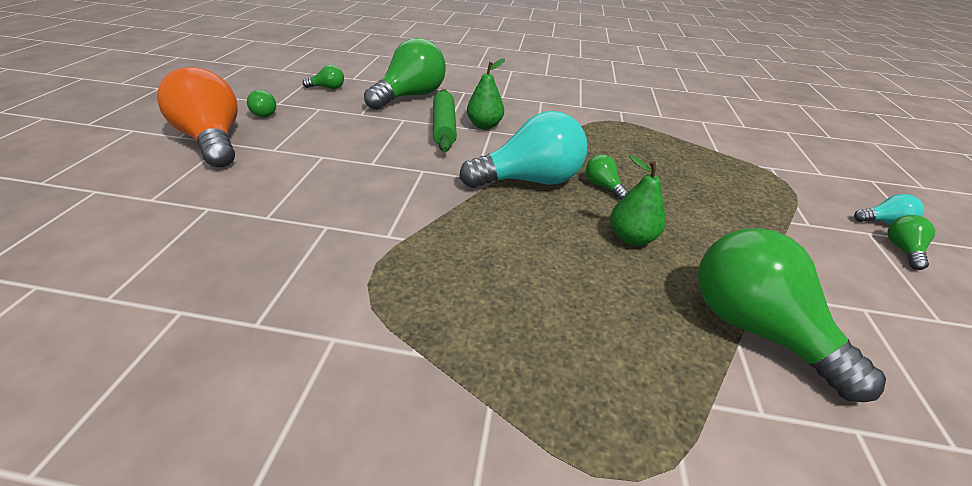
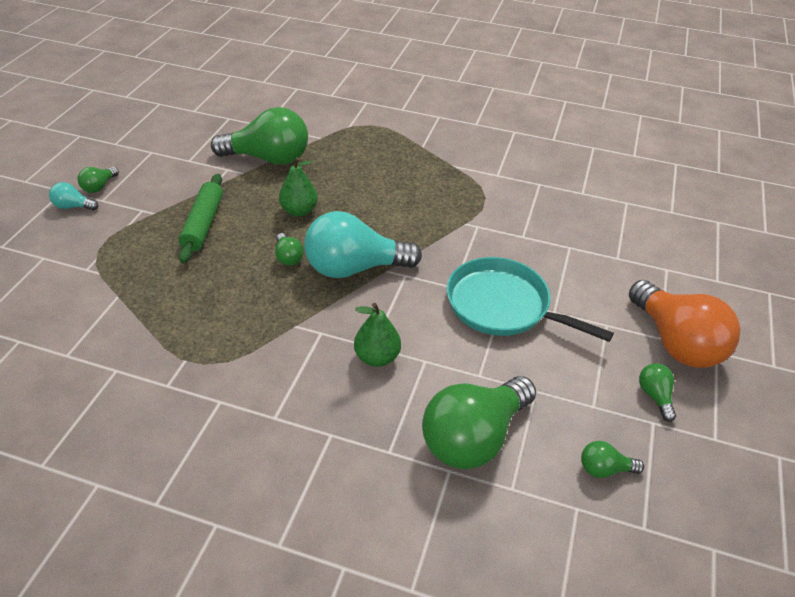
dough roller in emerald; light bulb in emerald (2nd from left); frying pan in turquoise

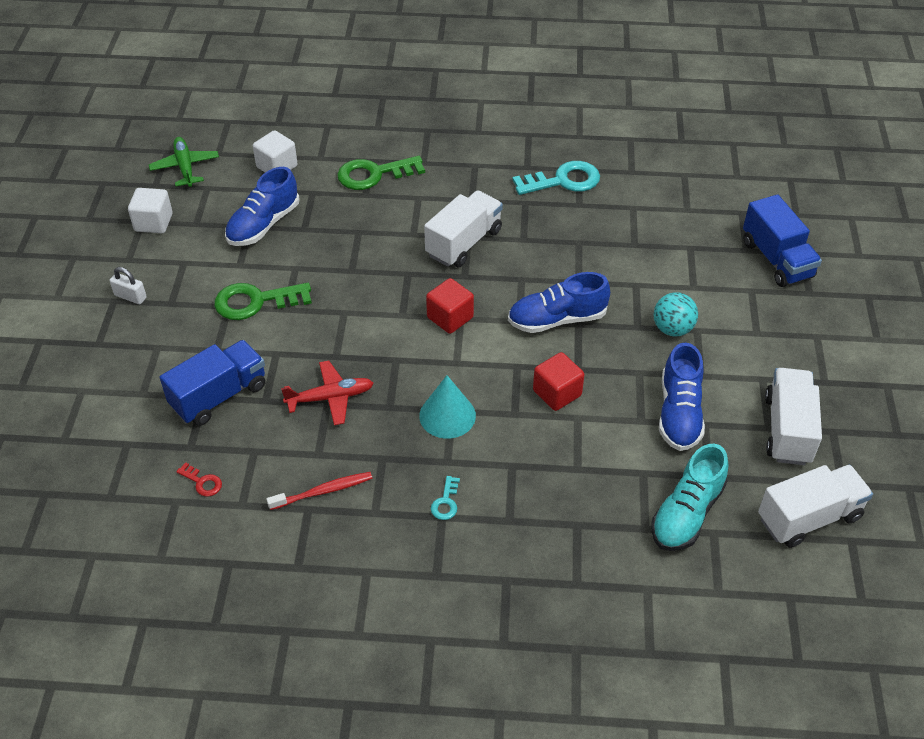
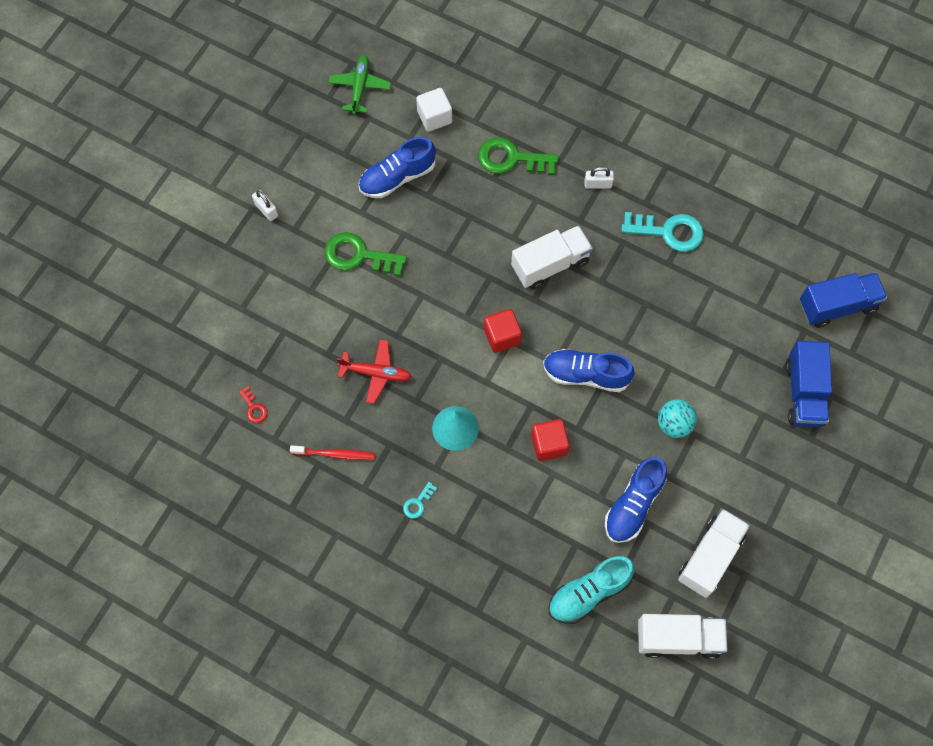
solid cube in snow-white (1st from left in the first image); truck in blue (2nd from left); small lock in snow-white (2nd from left)

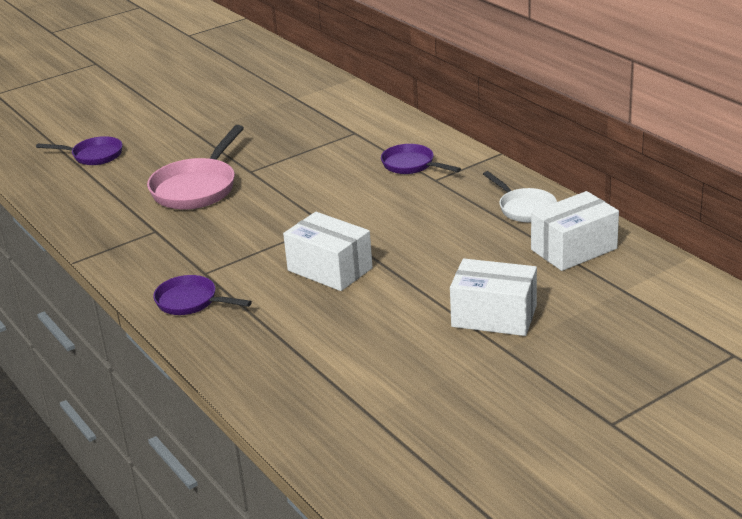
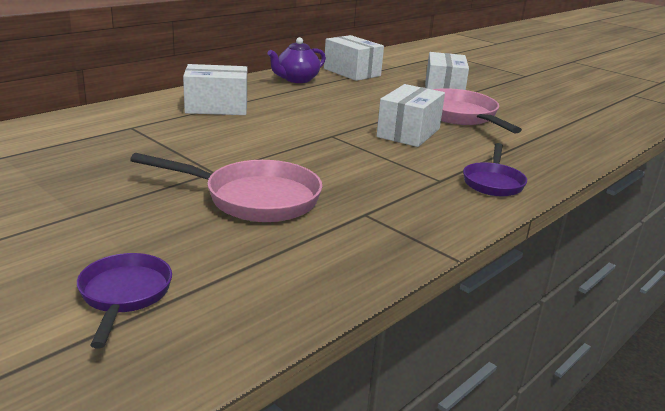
package in snow-white (1st from left); tea pot in purple; frying pan in rosy (2nd from left)

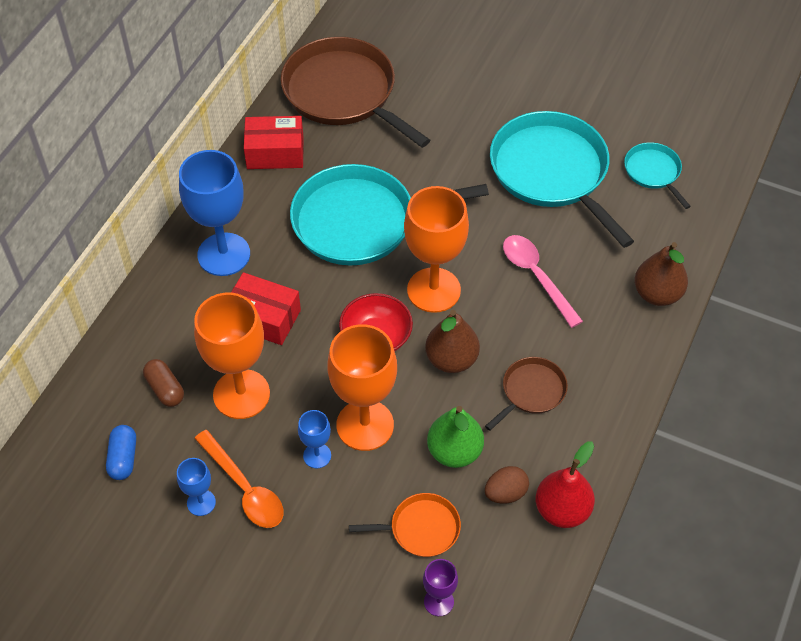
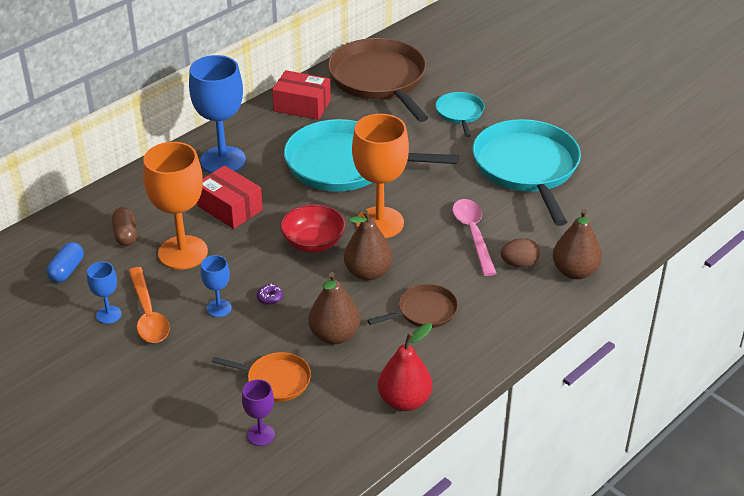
frying pan in turquoise (2nd from left); glazed donut in purple; pear fruit in dark brown (1st from left); toy egg in dark brown

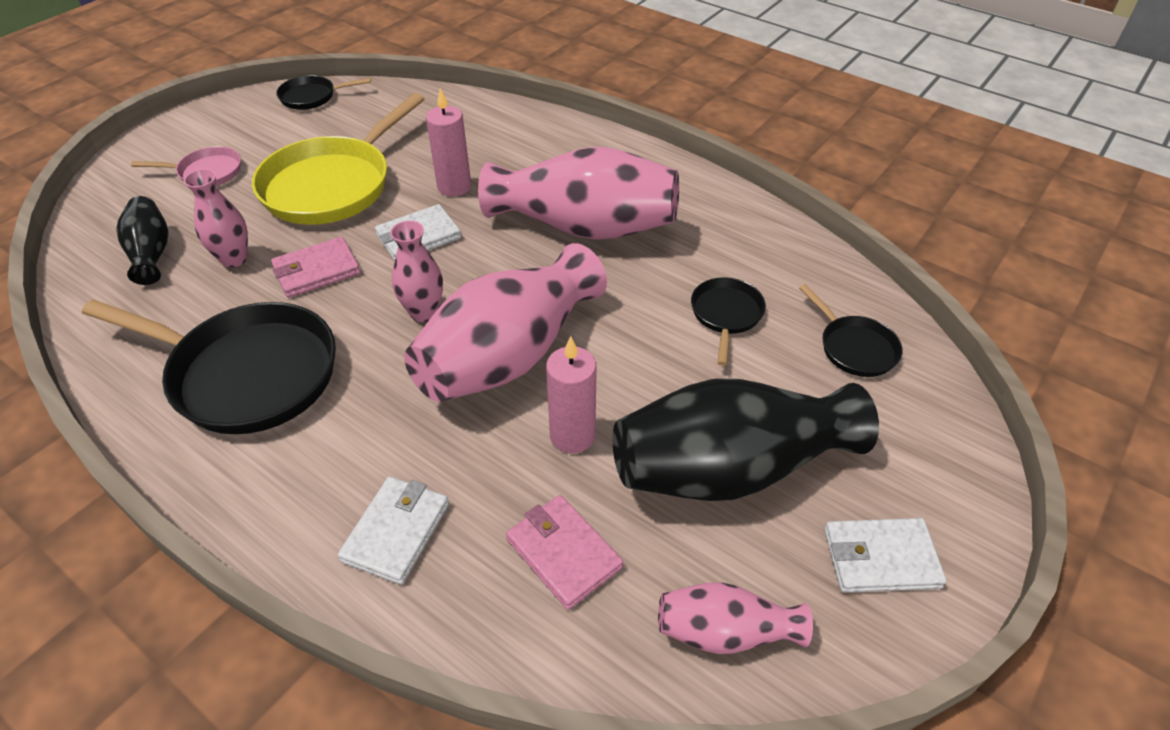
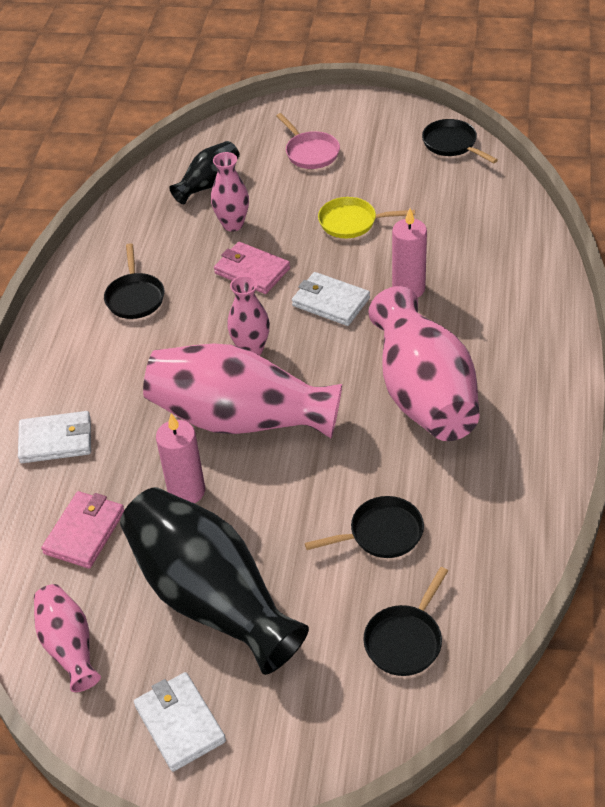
frying pan in yellow; frying pan in black (1st from left)

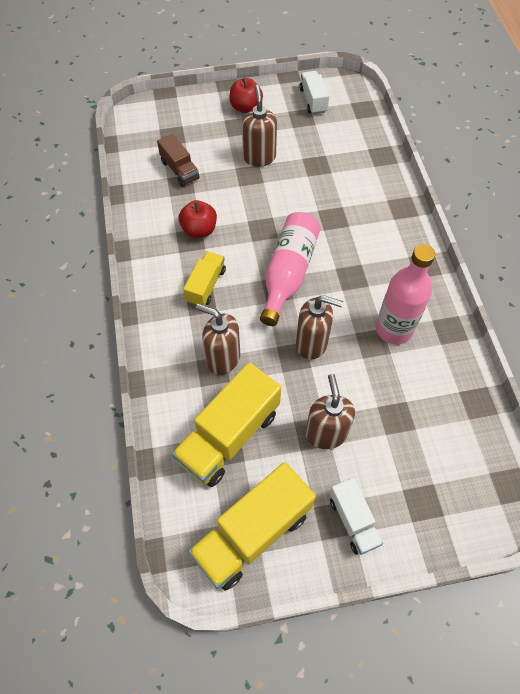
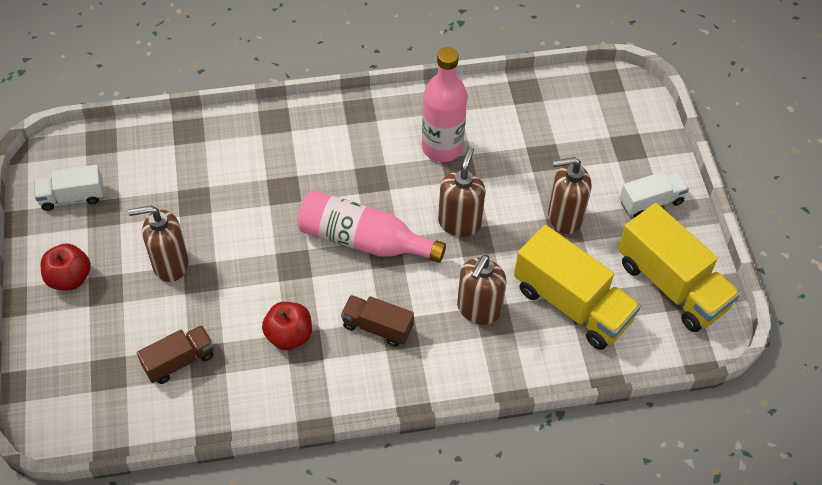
truck in dark brown (2nd from left)

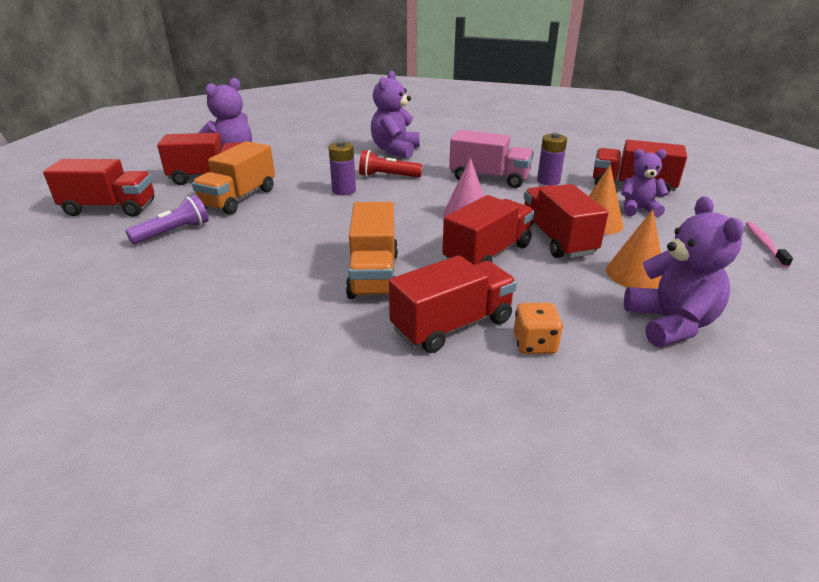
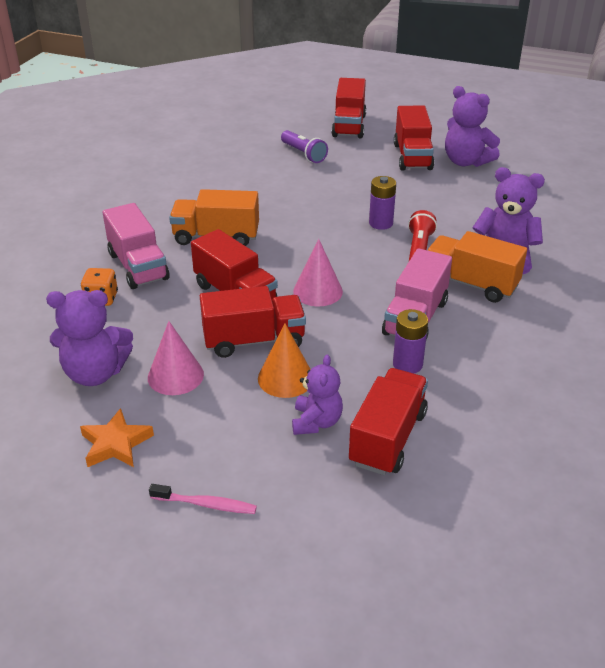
truck in orange-coloured (2nd from left); cone in rosy (1st from left); truck in rosy (1st from left); five-pointed star in orange-coloured

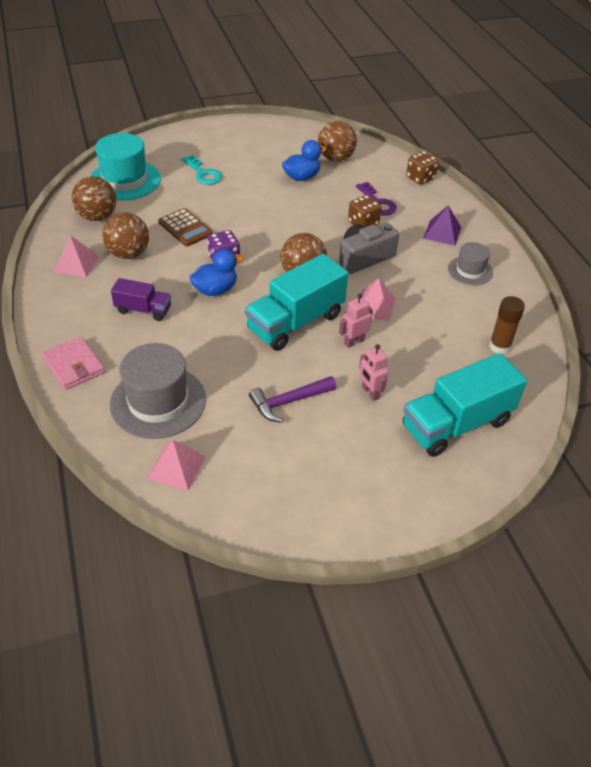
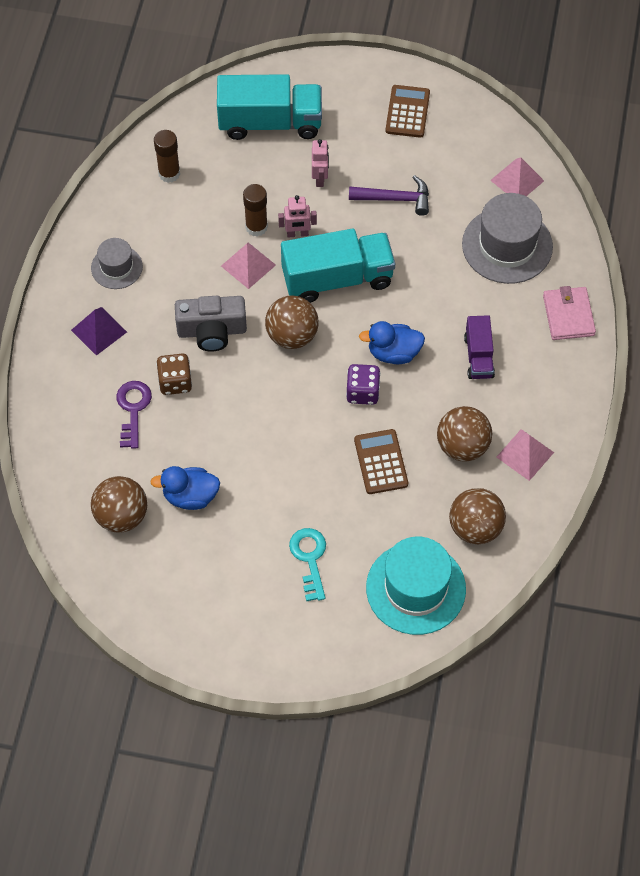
dice in dark brown (2nd from left in the first image); truck in purple; calculator in dark brown (2nd from left); glue in dark brown (2nd from left)

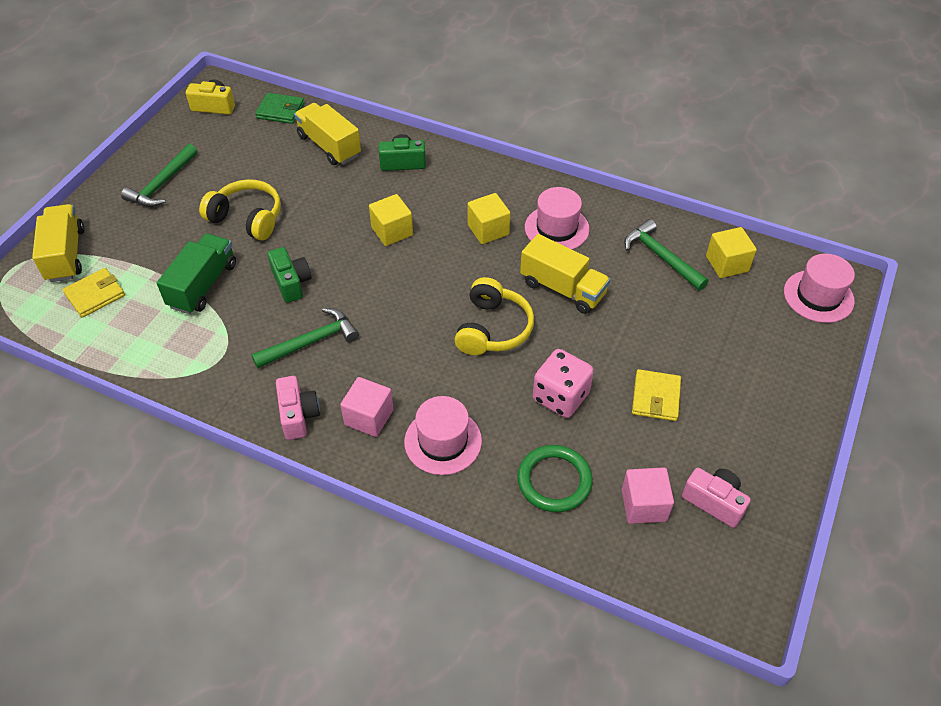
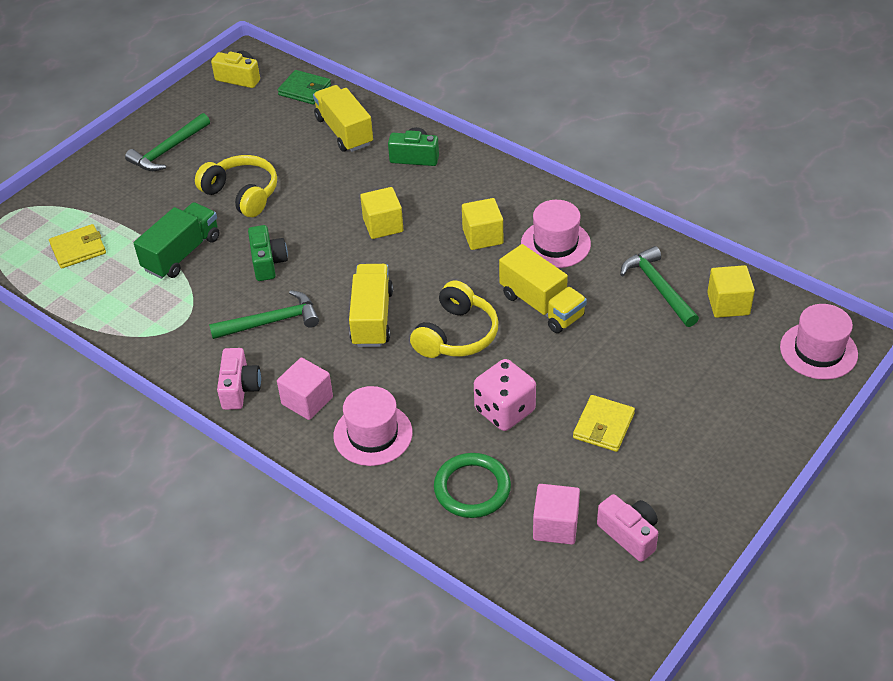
truck in yellow (2nd from left)

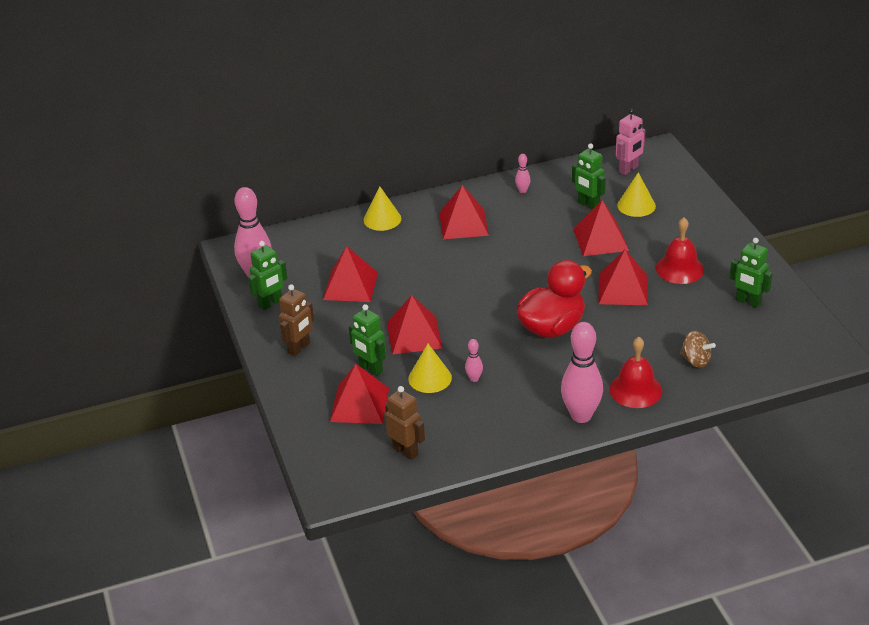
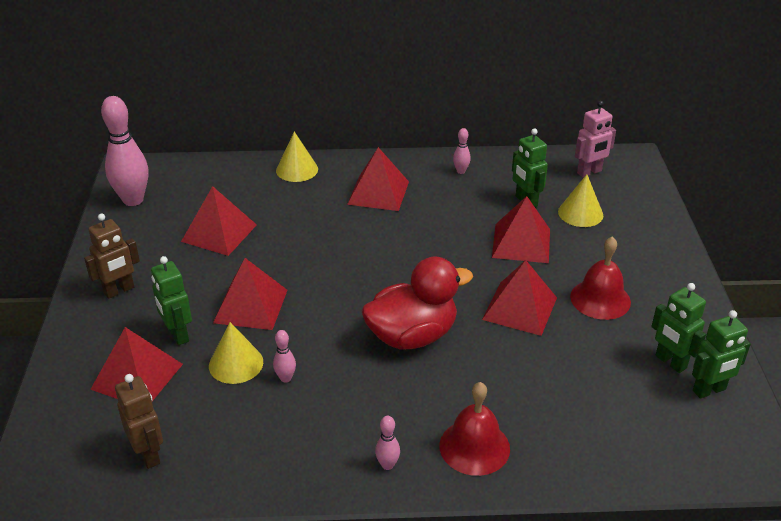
toy robot in emerald (4th from left); tenpin in rosy (3rd from left); toy top in dark brown

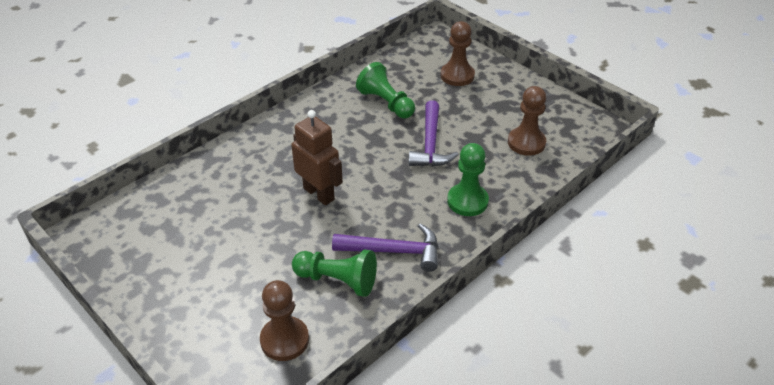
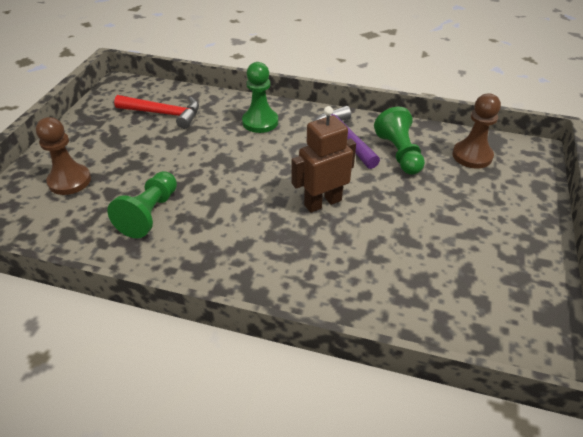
claw hammer in red; claw hammer in purple (2nd from left in the first image); toy robot in dark brown

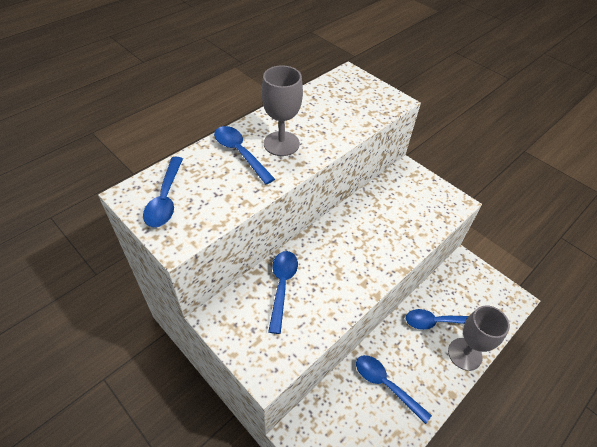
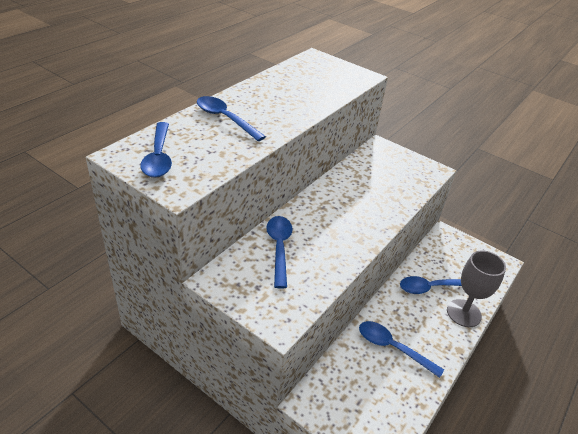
wine glass in gray (1st from left in the first image)

